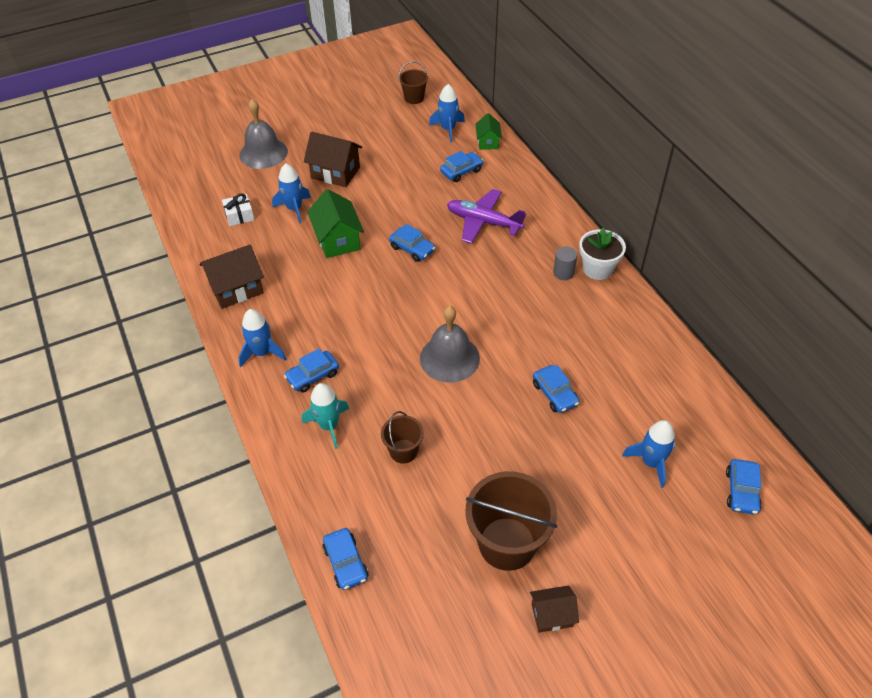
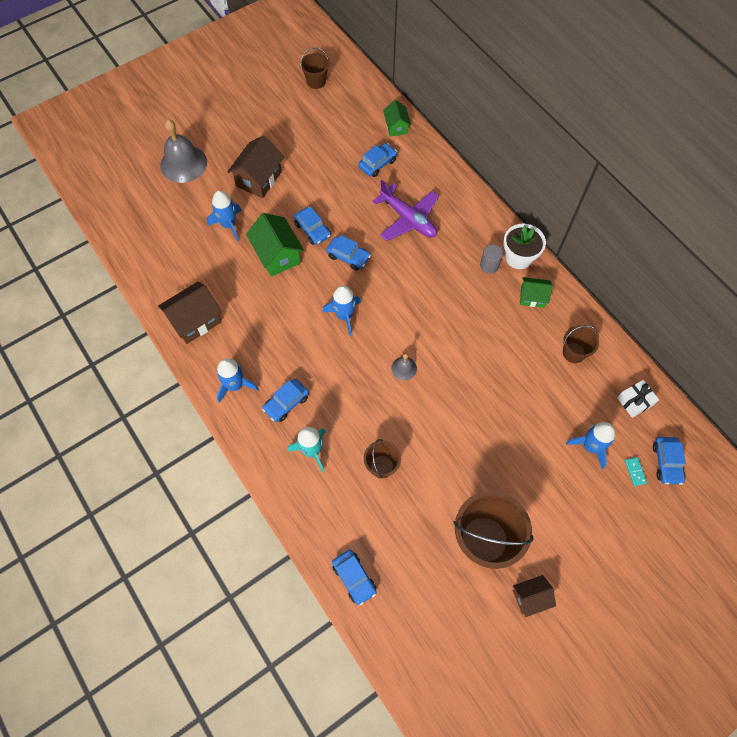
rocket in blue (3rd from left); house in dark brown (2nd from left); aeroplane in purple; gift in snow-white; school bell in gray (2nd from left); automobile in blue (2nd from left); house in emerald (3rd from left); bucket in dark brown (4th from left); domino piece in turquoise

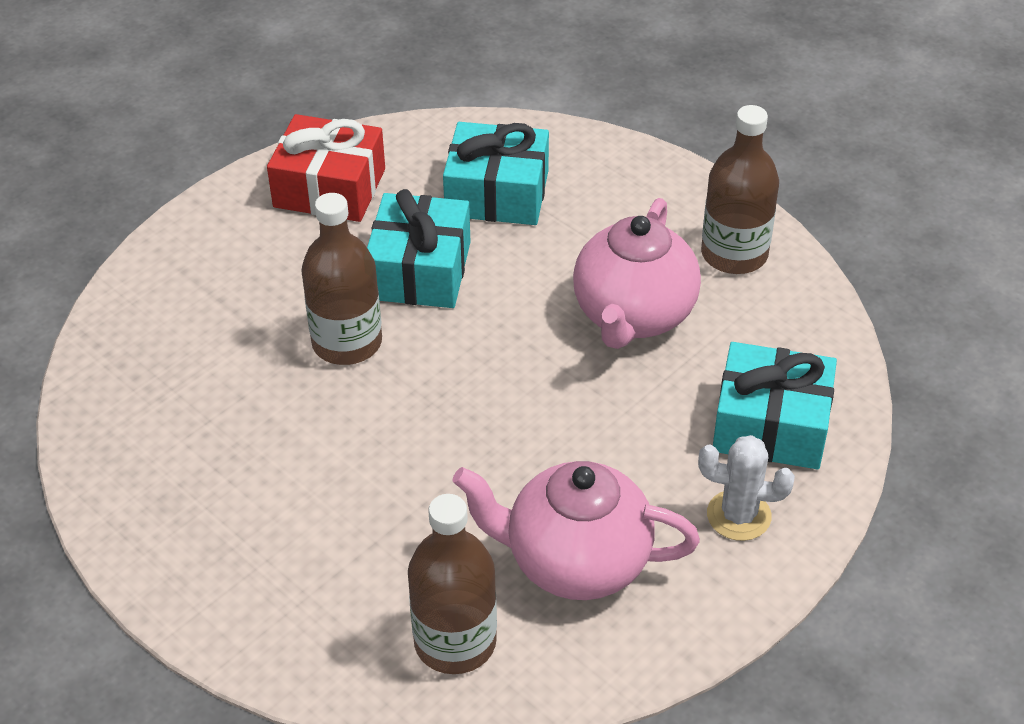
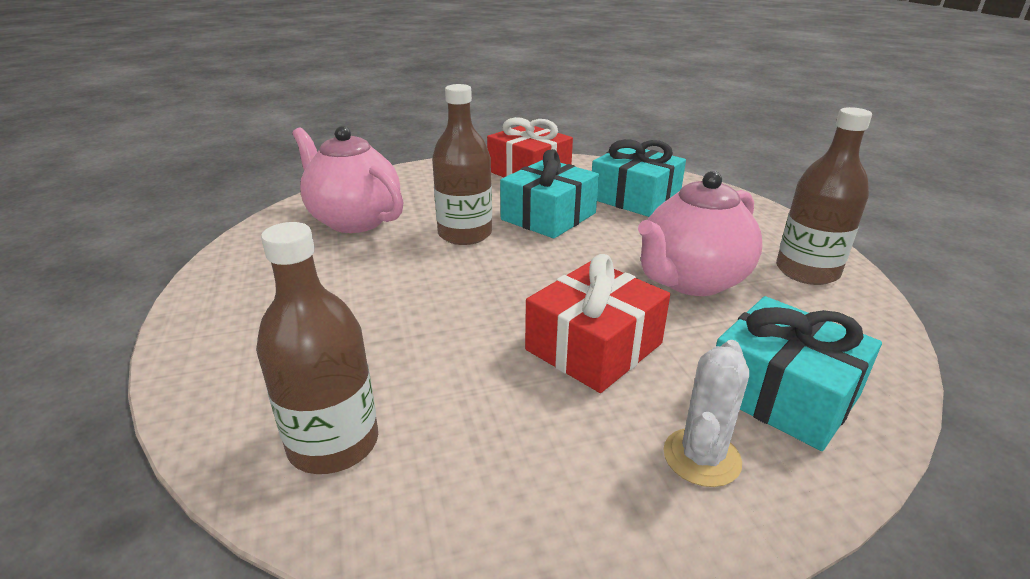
prickly plant in snow-white; tea pot in rosy (1st from left); gift in red (2nd from left)

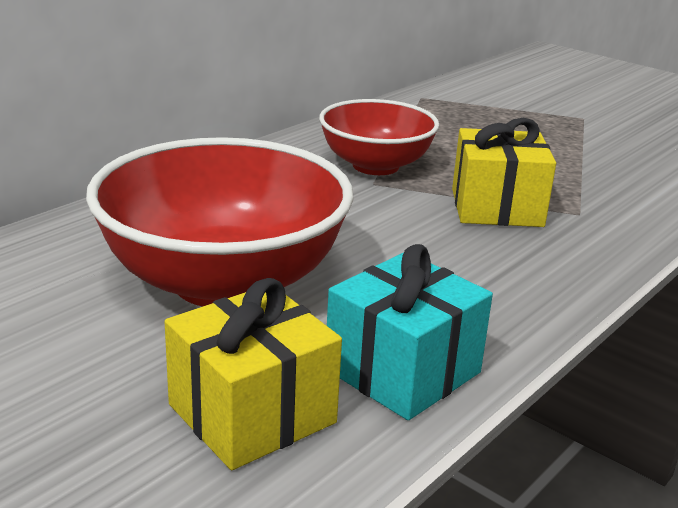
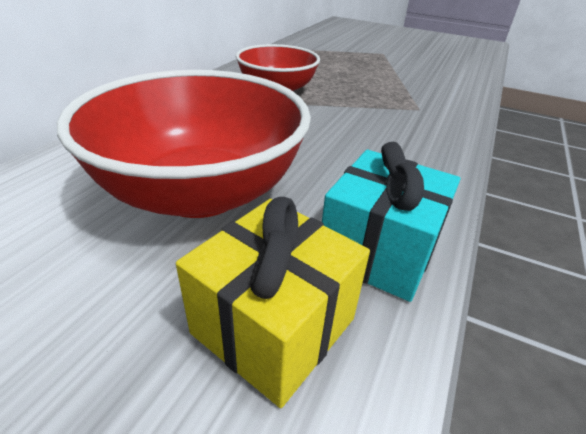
gift in yellow (2nd from left in the first image)

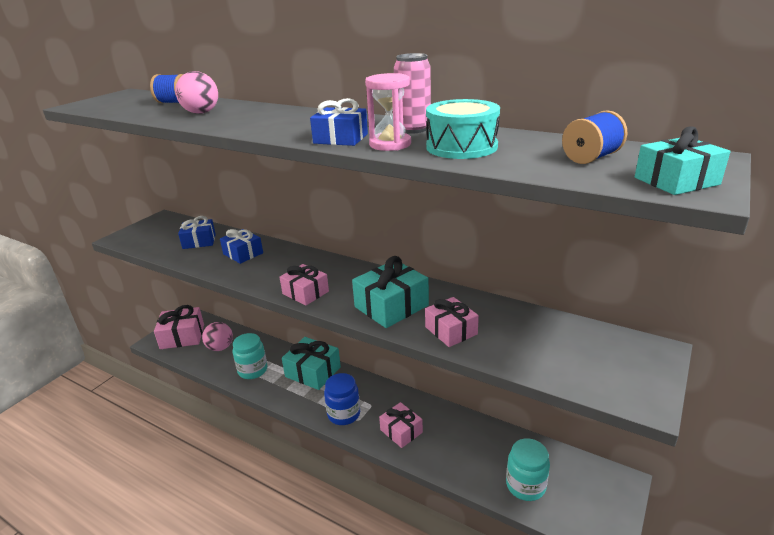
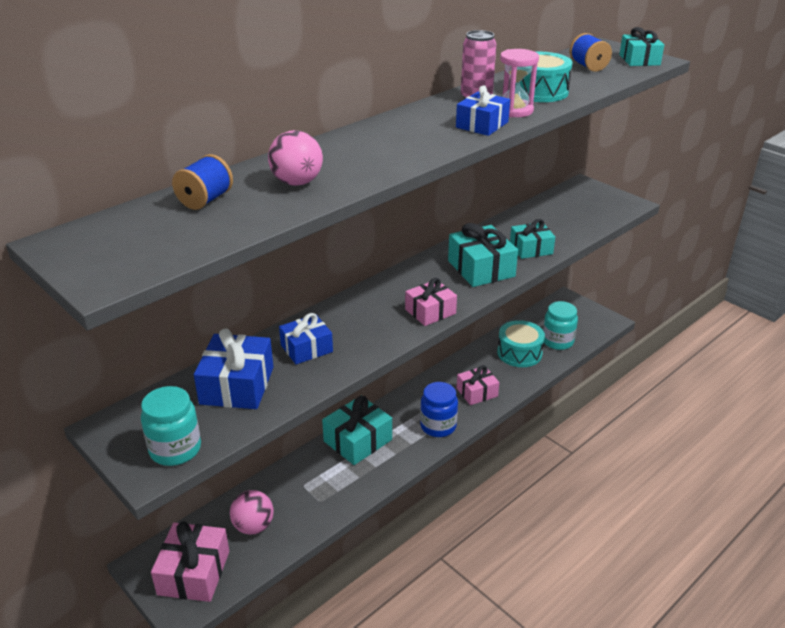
gift in blue (1st from left); gift in turquoise (3rd from left); jar in turquoise (1st from left); snare drum in turquoise (1st from left)

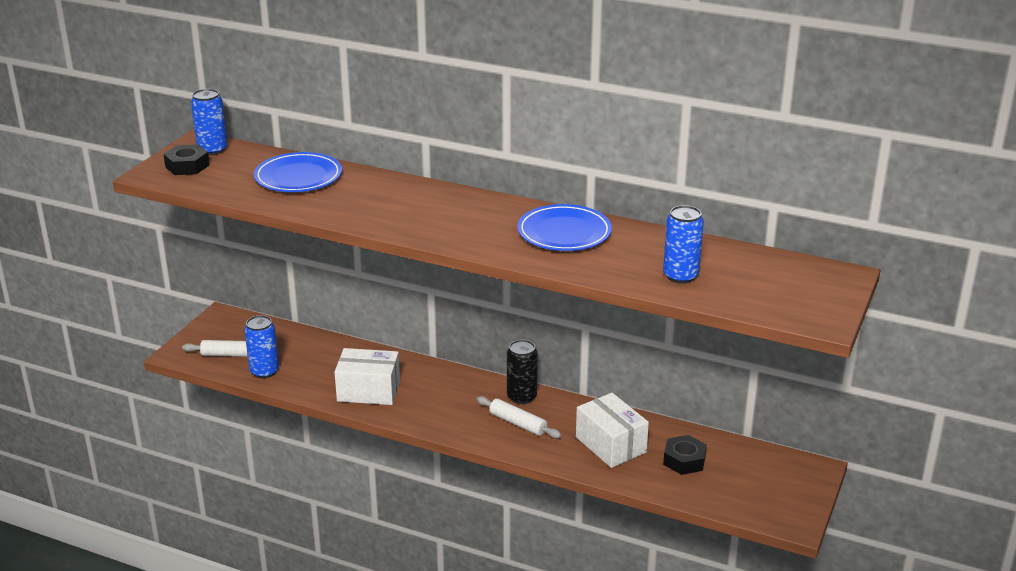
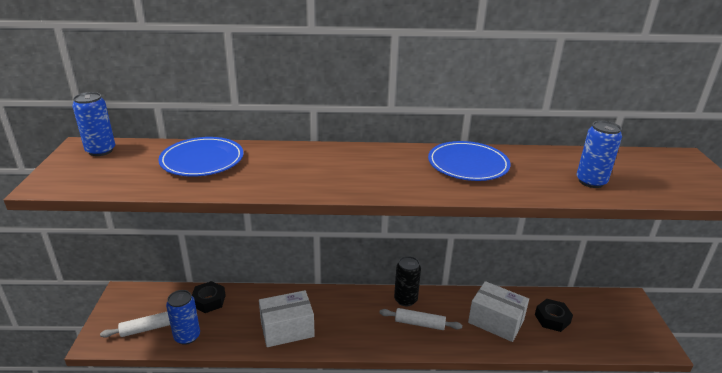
hexagon nut in black (1st from left)

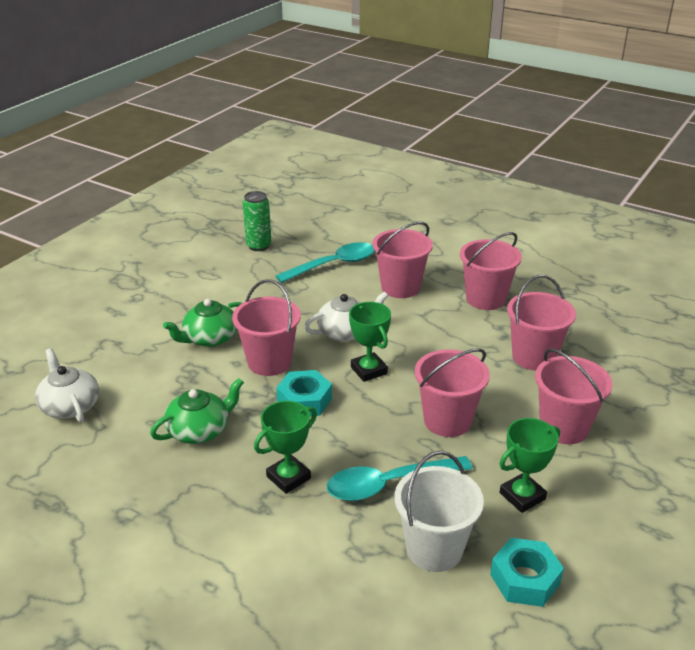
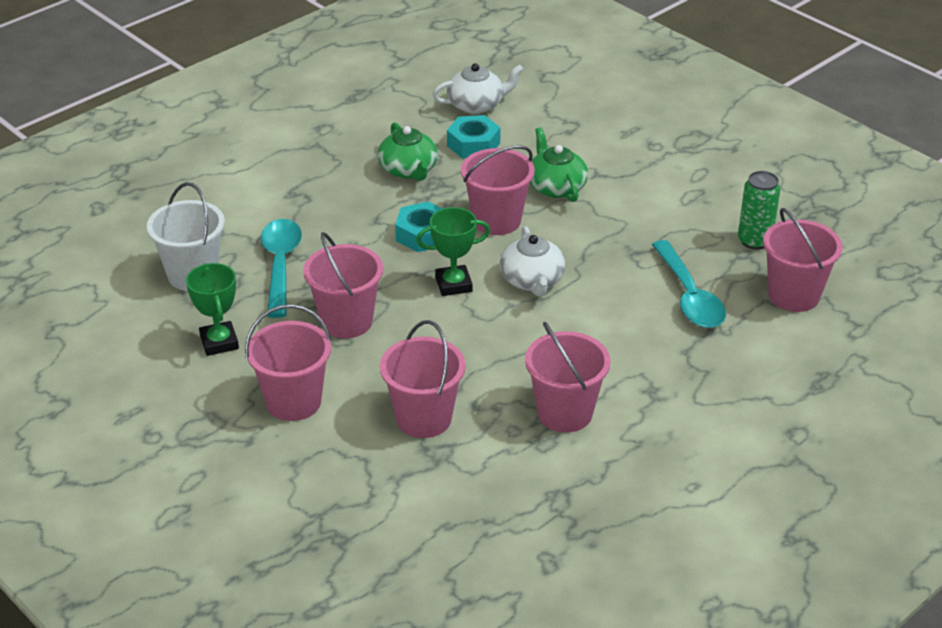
bucket in rosy (6th from left); trophy in emerald (1st from left in the first image); hexagon nut in turquoise (2nd from left)

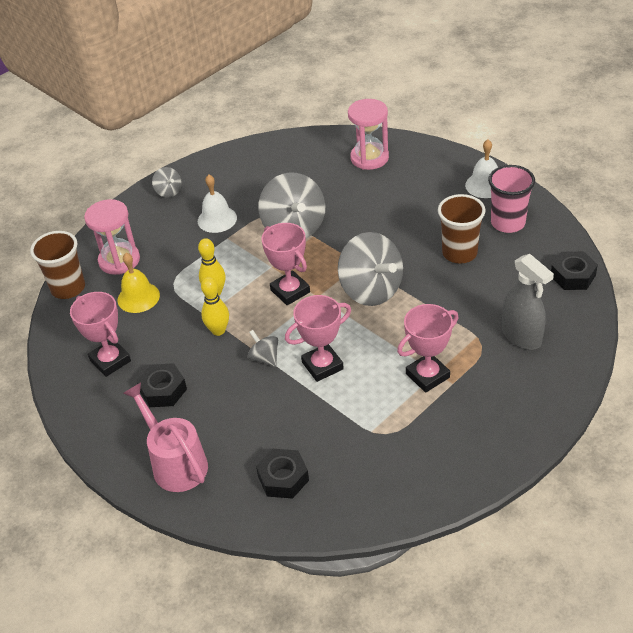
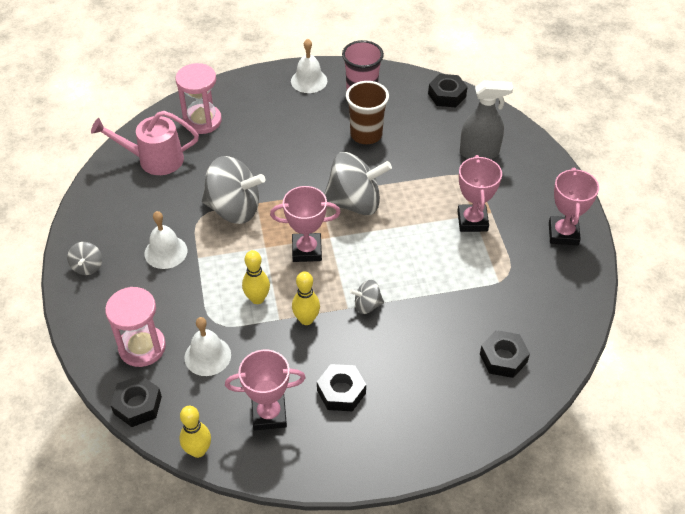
toy top in gray (1st from left); hexagon nut in black (1st from left); school bell in snow-white (2nd from left); trophy in rosy (4th from left); sprinkling can in rosy; tenpin in yellow (1st from left)

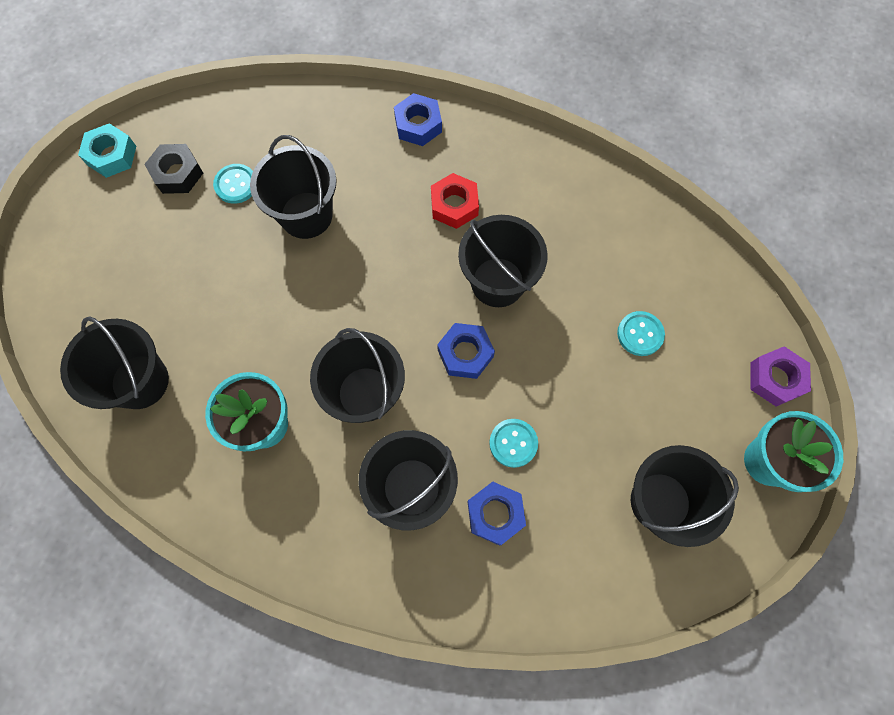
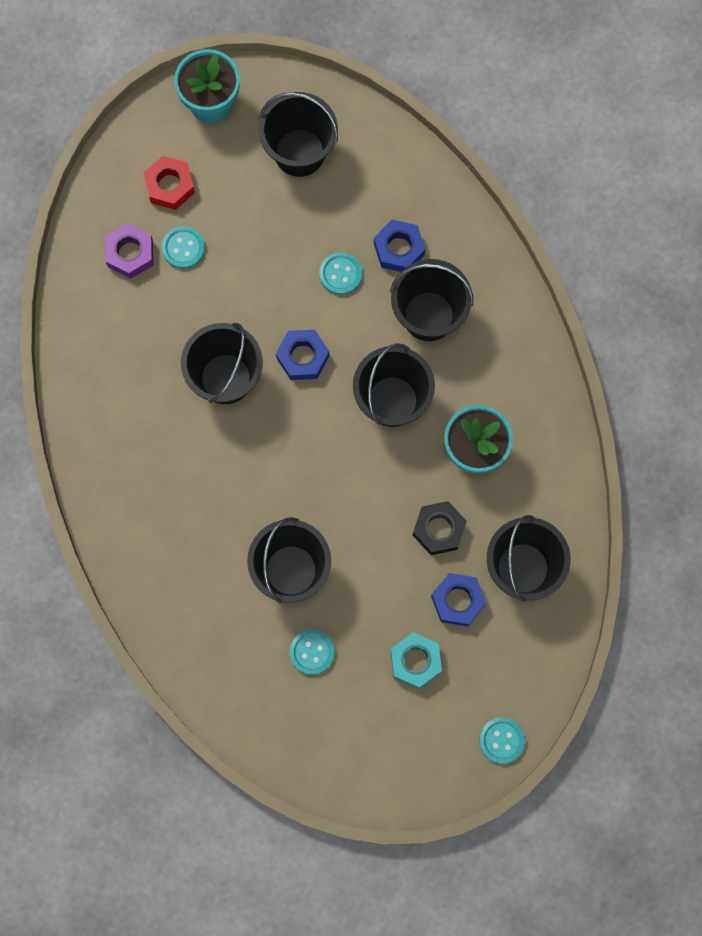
hexagon nut in blue (3rd from left); hexagon nut in turquoise; hexagon nut in black; hexagon nut in red; hexagon nut in purple; sewing button in turquoise (4th from left)

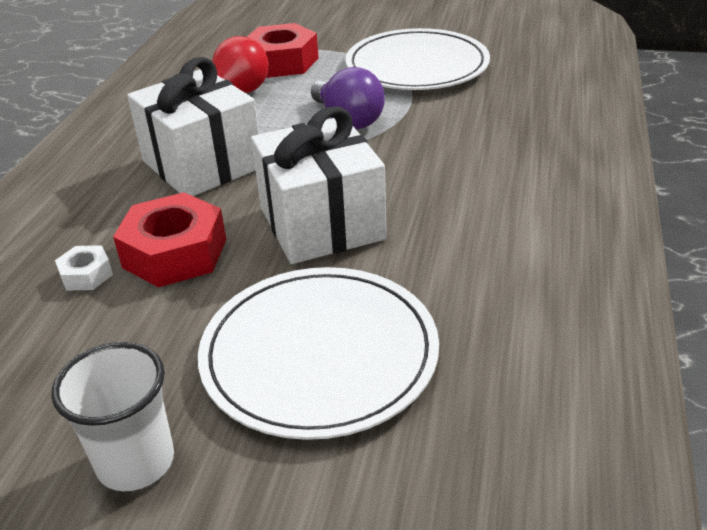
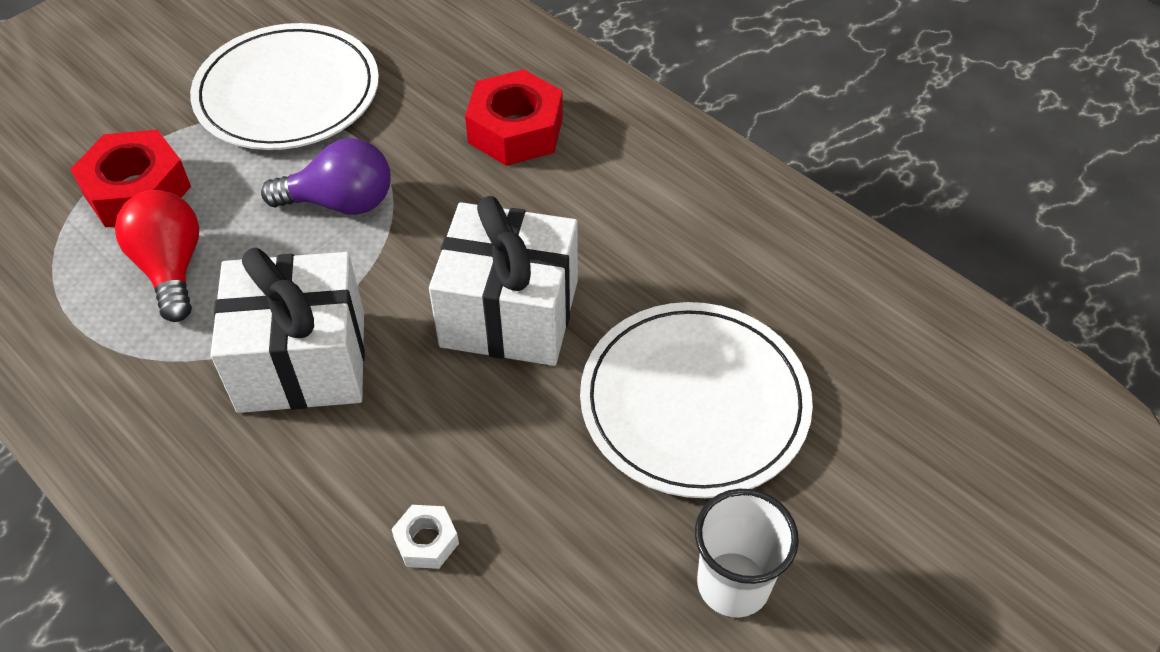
hexagon nut in red (2nd from left)

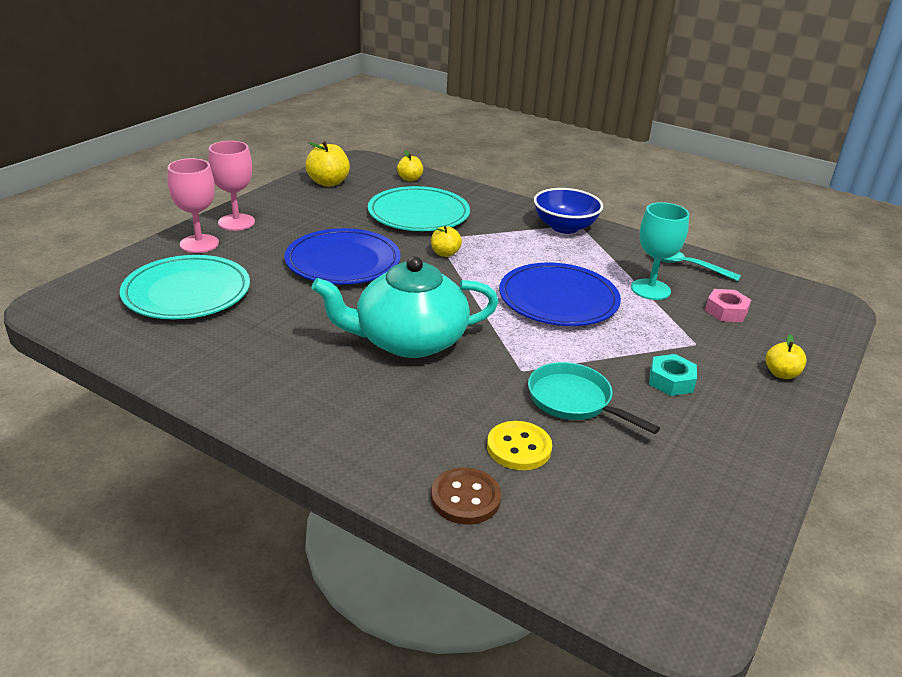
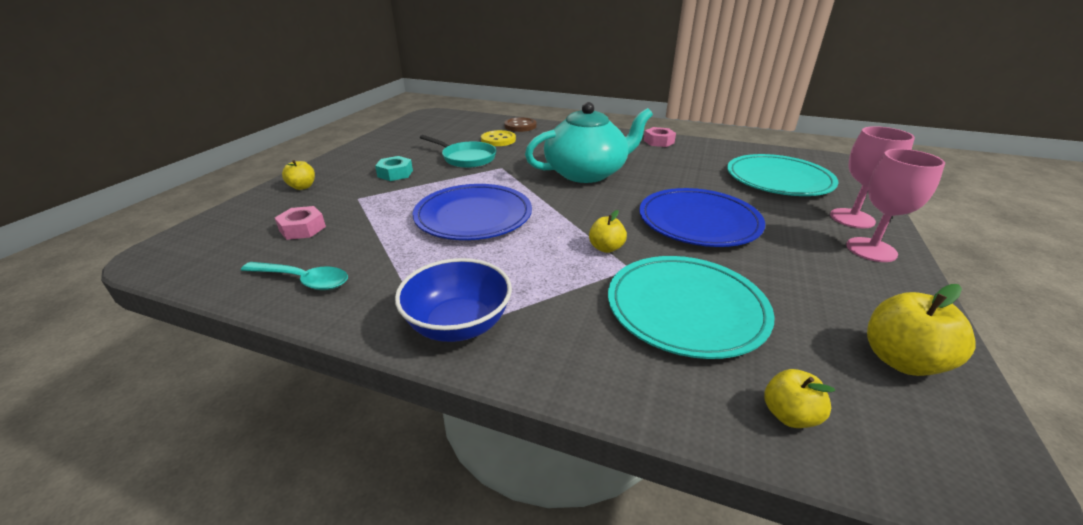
wine glass in turquoise; hexagon nut in rosy (2nd from left)

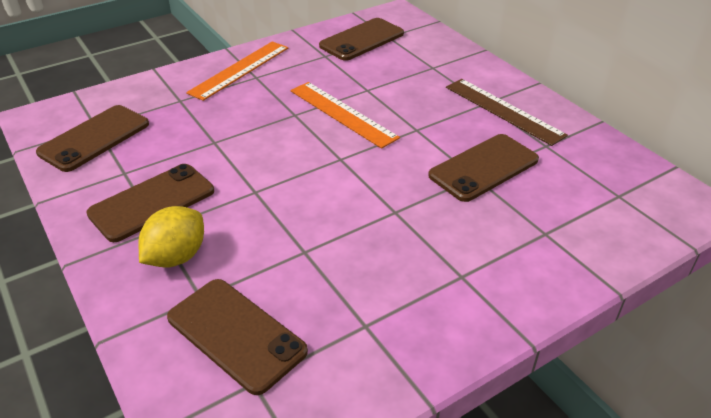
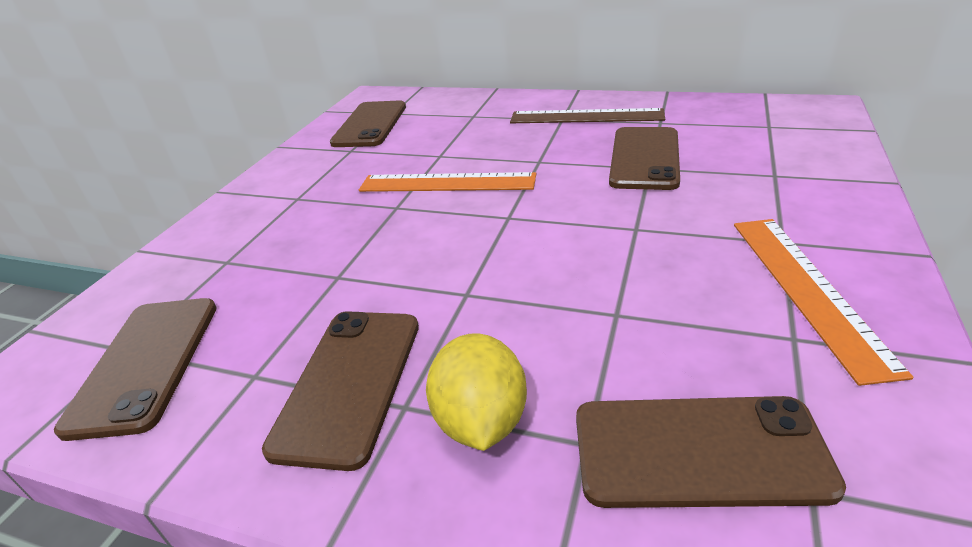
ruler in orange-coloured (2nd from left)

